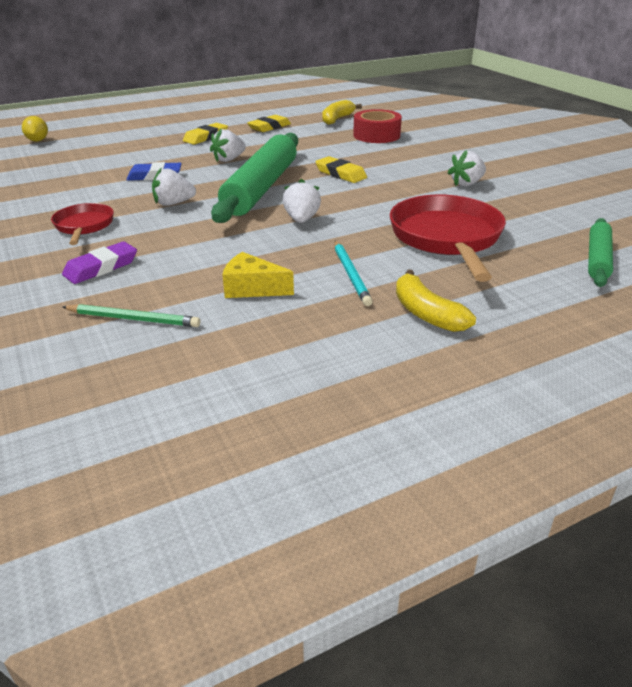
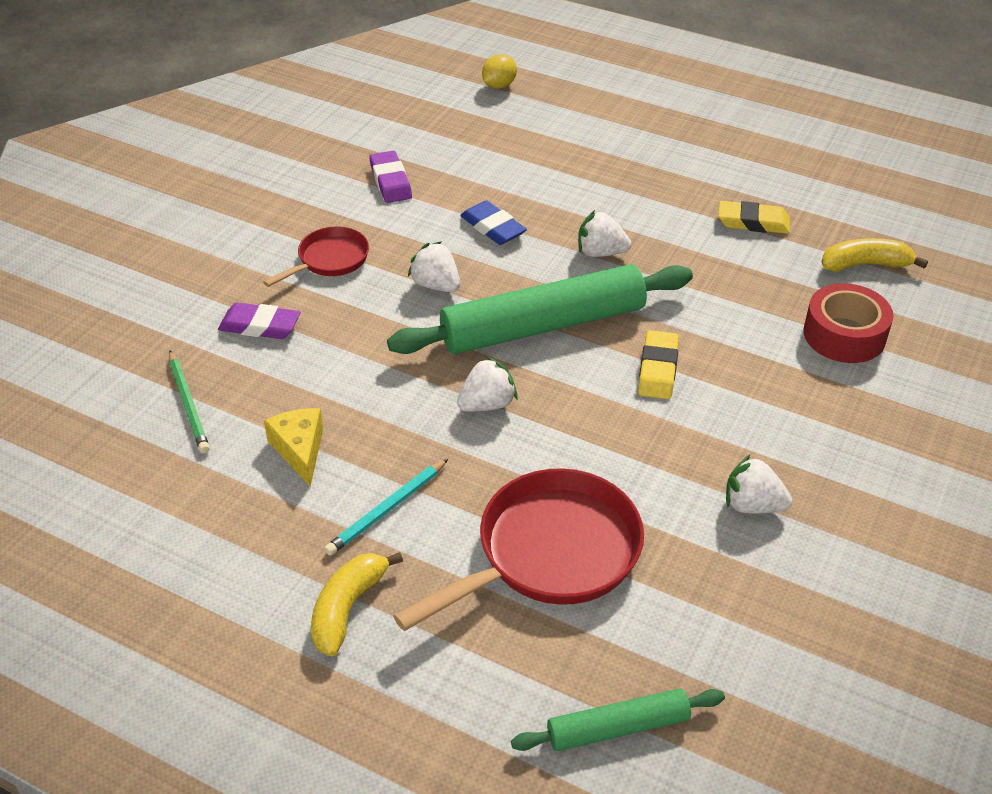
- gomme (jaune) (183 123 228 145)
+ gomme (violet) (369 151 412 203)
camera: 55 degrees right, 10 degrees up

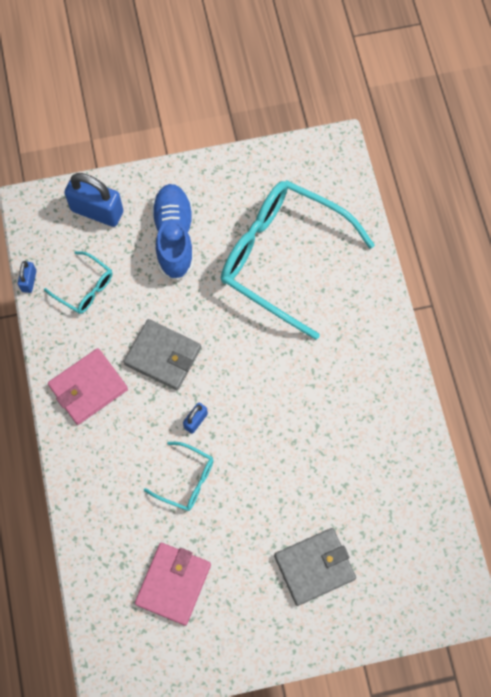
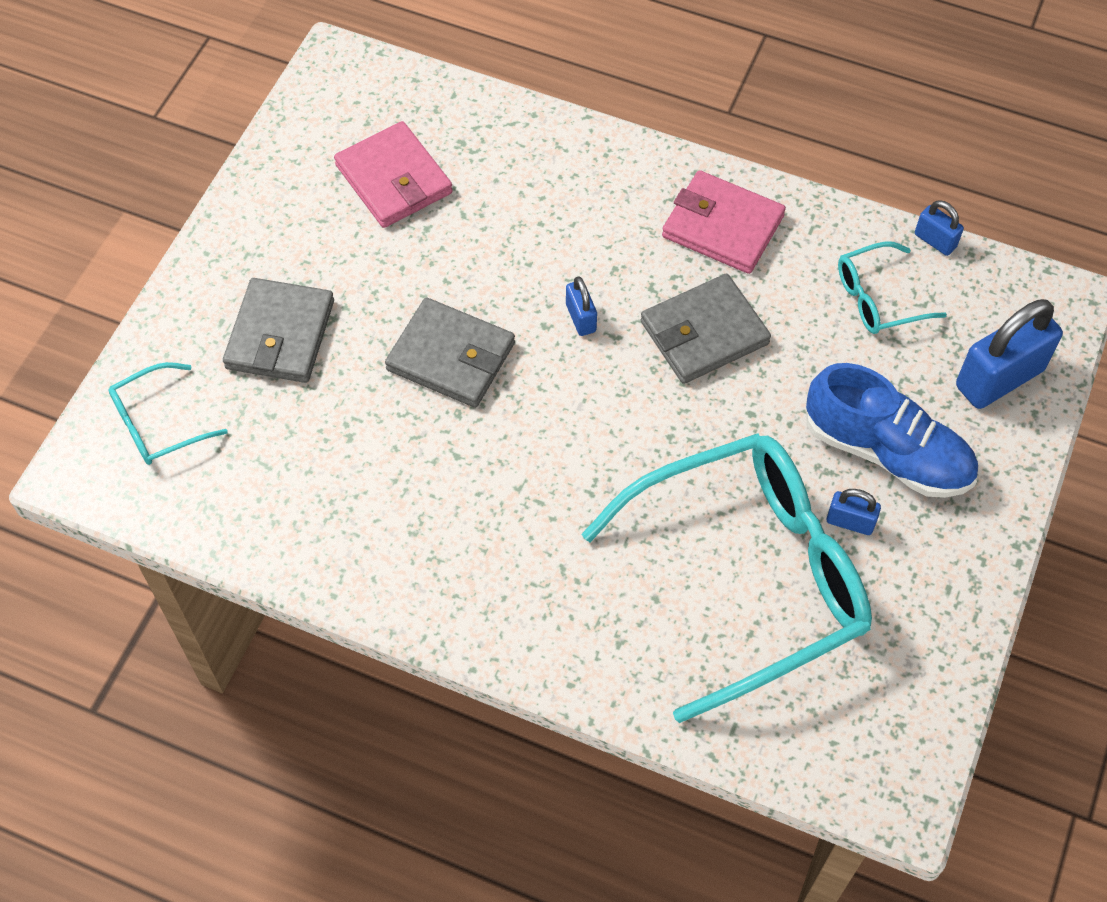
+ portefeuille (gris) (385 297 515 408)
+ cadenas (bleu) (827 489 881 535)
~ lunettes (turquoise) (144 442 214 511) to (108 362 228 465)
~ portefeuille (rose) (48 348 128 425) = (662 170 786 274) 60 degrees counterclockwise
camera: 125 degrees right, 10 degrees down

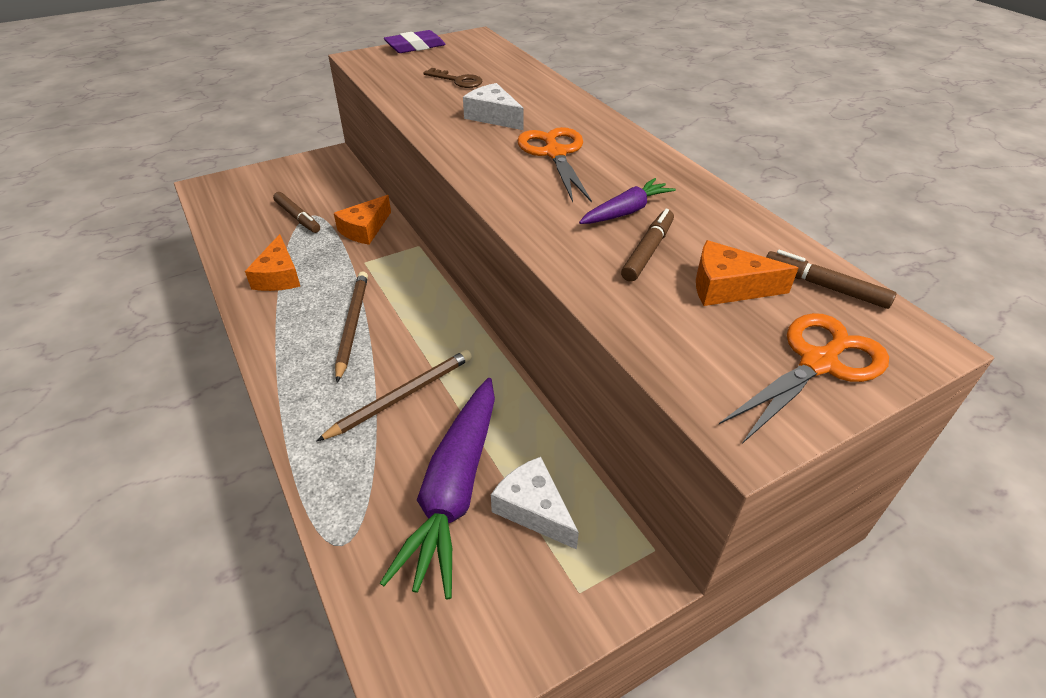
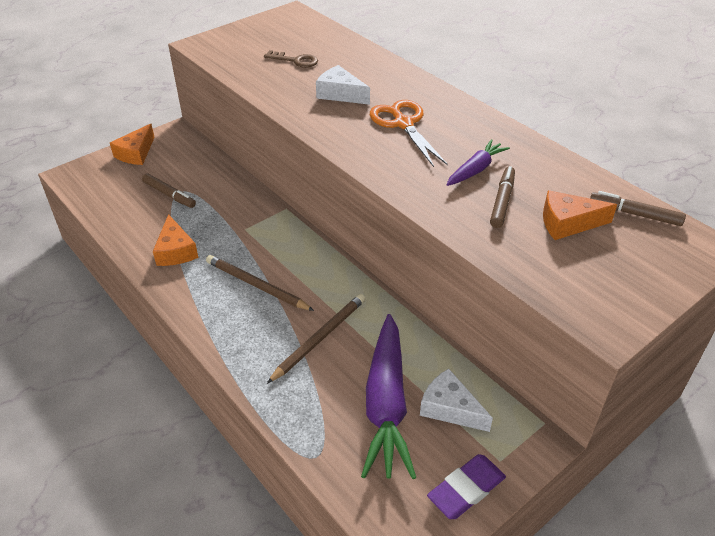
- ciseaux (orange) (719 313 889 444)
~ fromage (orange) (334 195 391 245) to (110 124 155 165)
~ gomme (violet) (384 30 446 53) to (427 454 506 519)
~ crayon (marron) (335 271 368 382) = (206 255 314 311) 45 degrees counterclockwise
camera: 10 degrees left, 0 degrees up

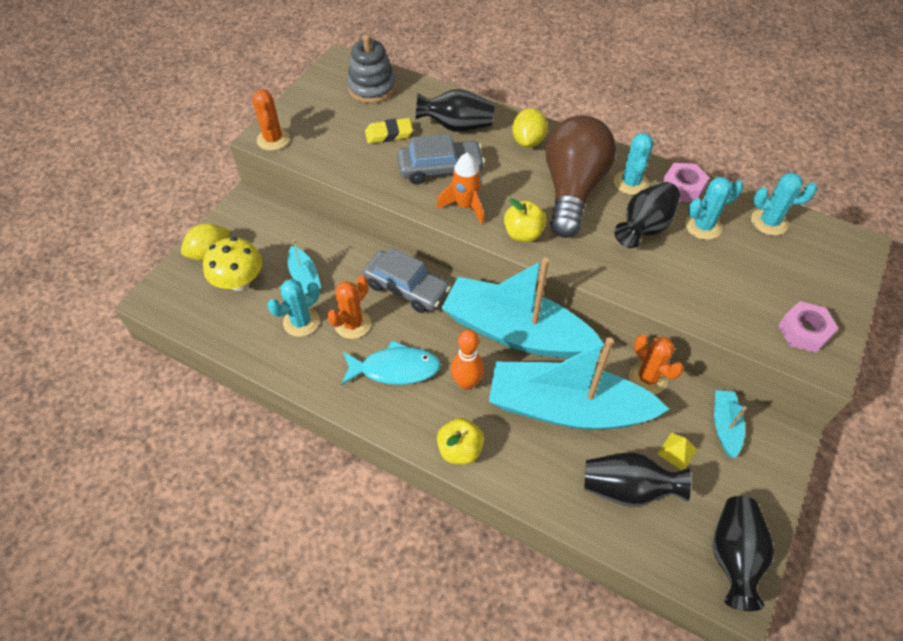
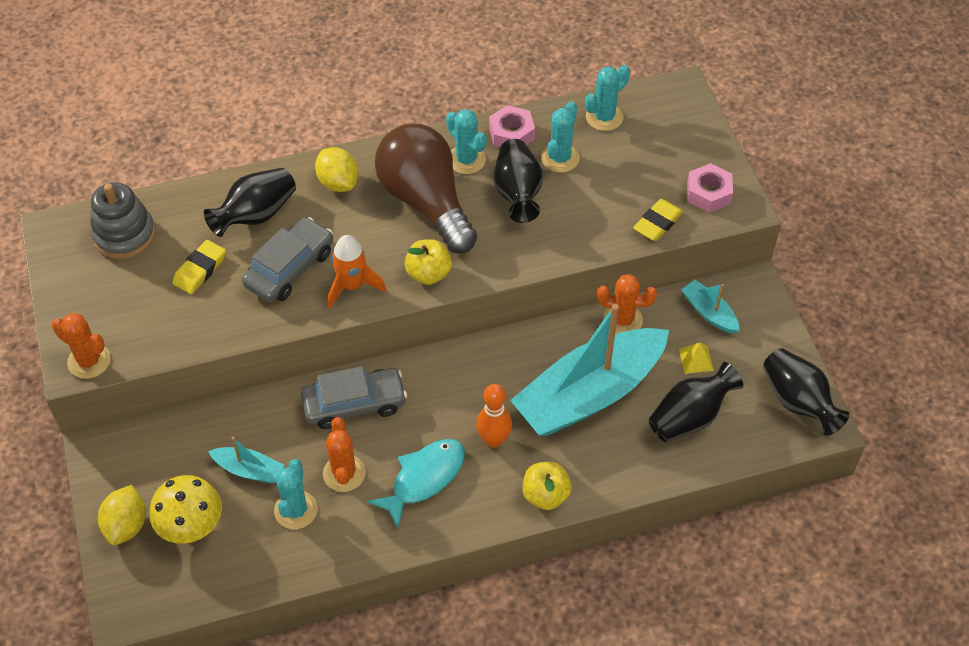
- bateau (turquoise) (441 258 604 358)
+ gomme (jaune) (633 199 684 241)
camera: 45 degrees left, 0 degrees up

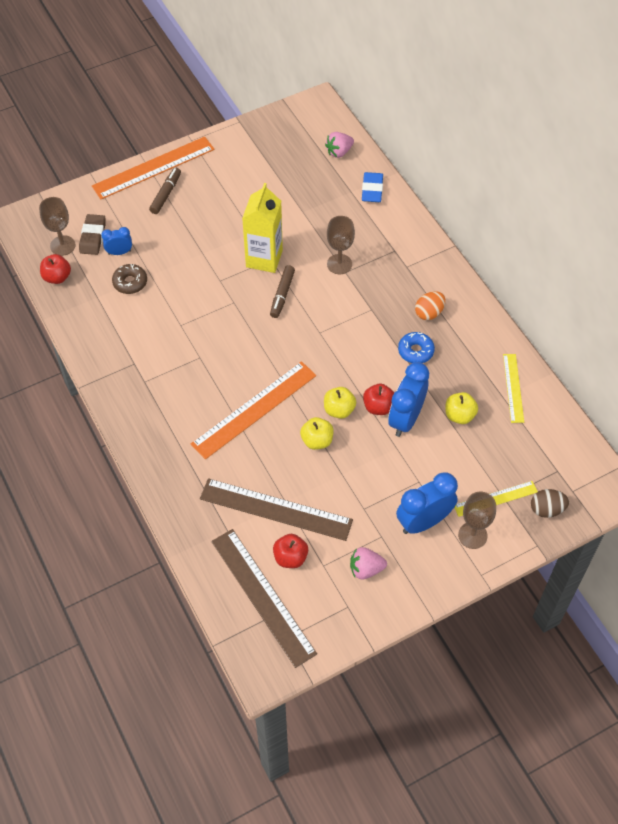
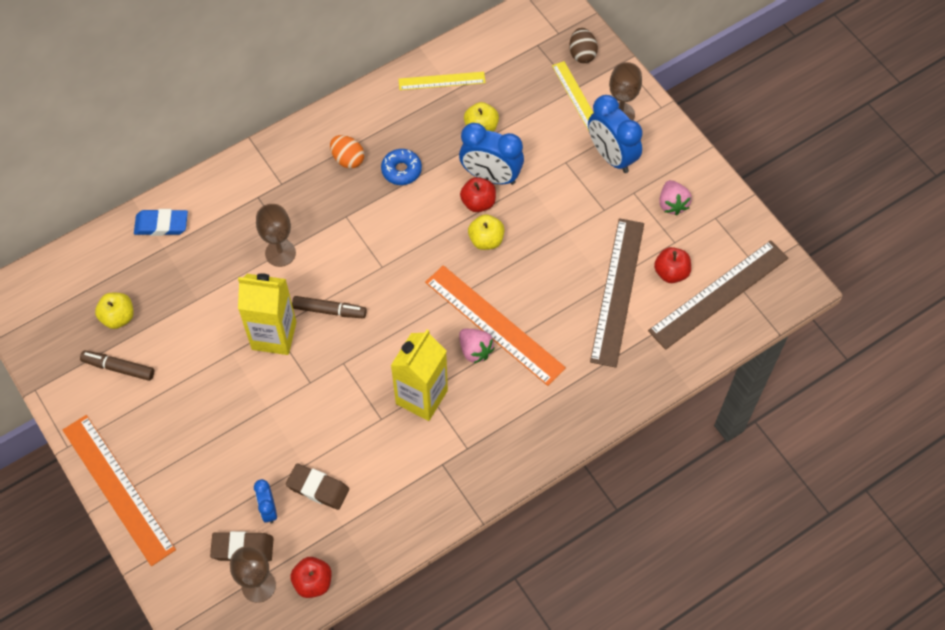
+ brique de lait (jaune) (391 329 448 421)
~ feutre (marron) (149 168 181 214) to (80 351 154 381)
~ pomme (jaune) (300 417 333 450) to (95 293 134 329)
~ fraise (rose) (325 132 354 158) to (459 329 495 363)
~ beignet (marron) (112 264 147 294) to gomme (marron) (286 463 349 510)
camera: 95 degrees left, 5 degrees up

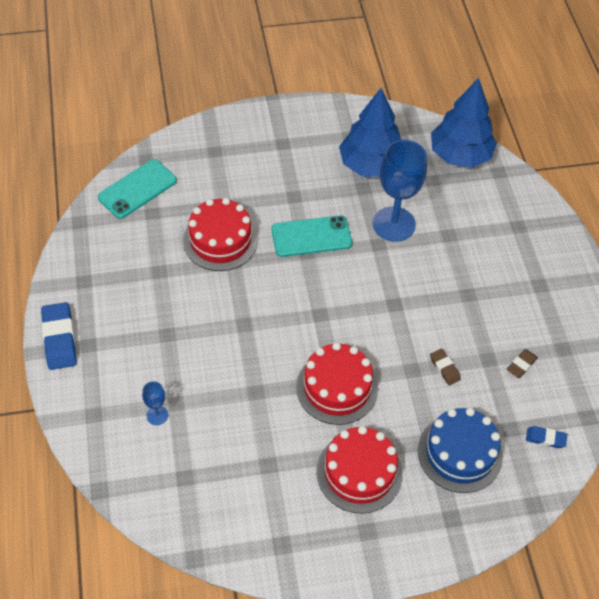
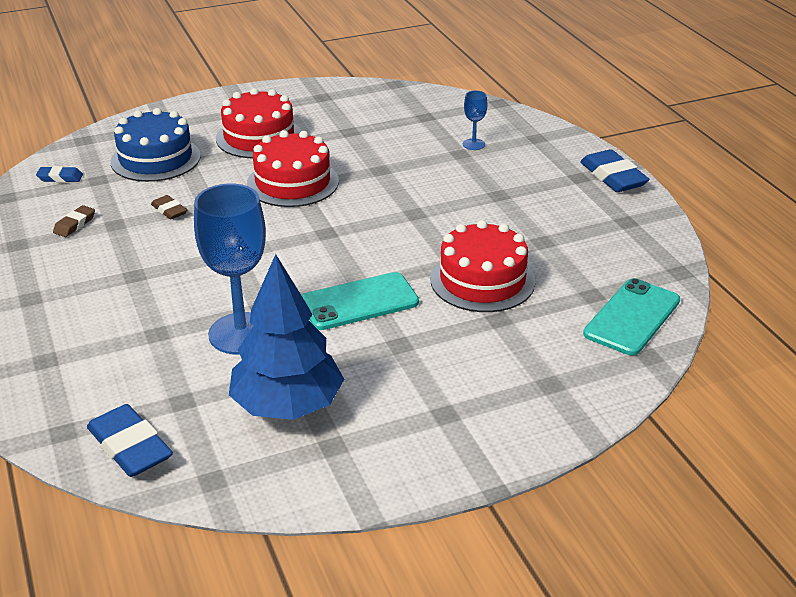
~ arbre (bleu) (431 78 497 168) to gomme (bleu) (87 404 173 477)
camera: 170 degrees right, 20 degrees down

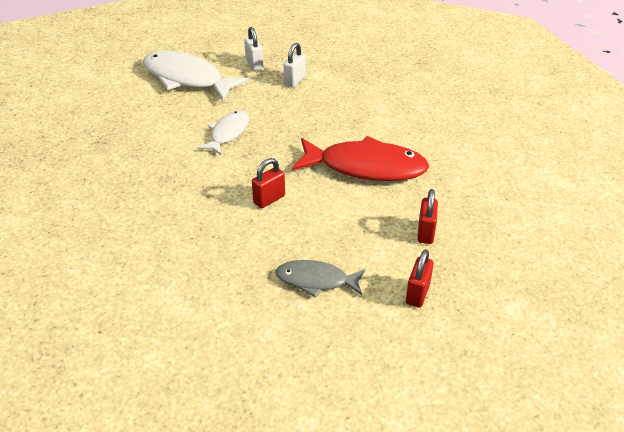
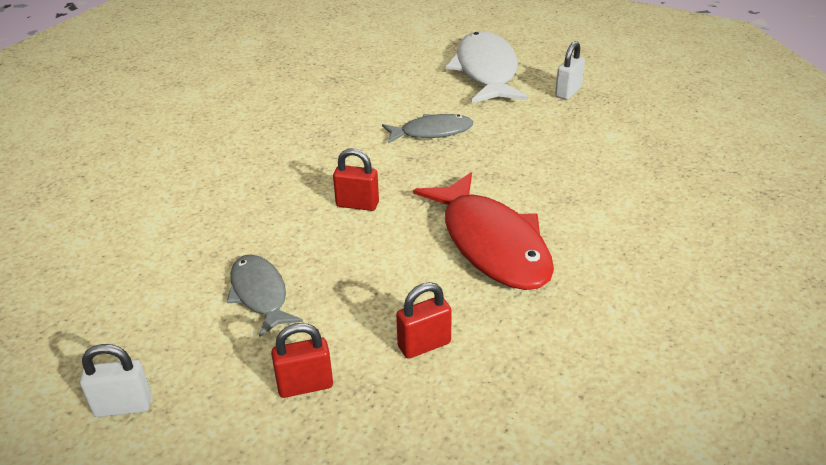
~ cadenas (blanc) (284 43 306 88) to (80 344 151 417)
~ poisson (blanc) (197 110 249 155) to poisson (gris) (382 114 473 144)
camera: 55 degrees right, 5 degrees down

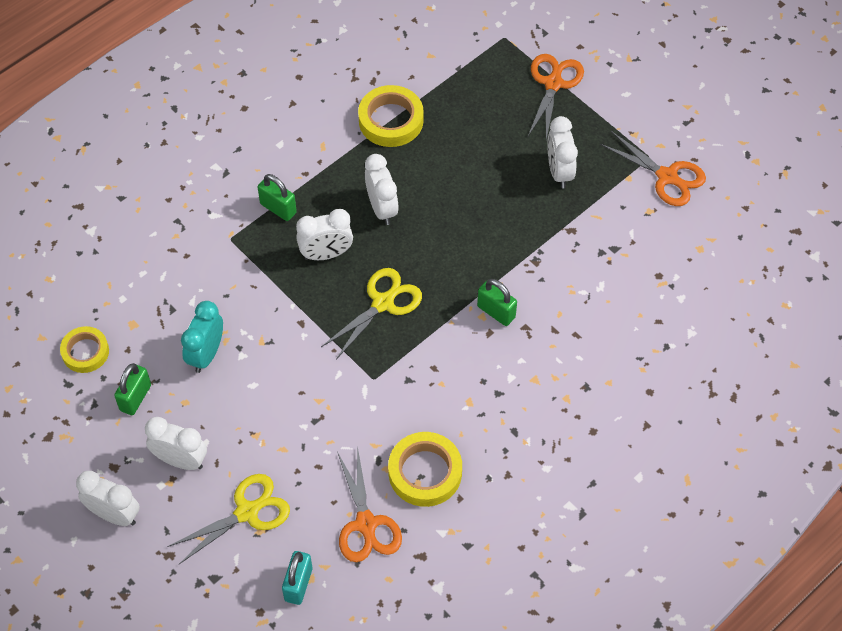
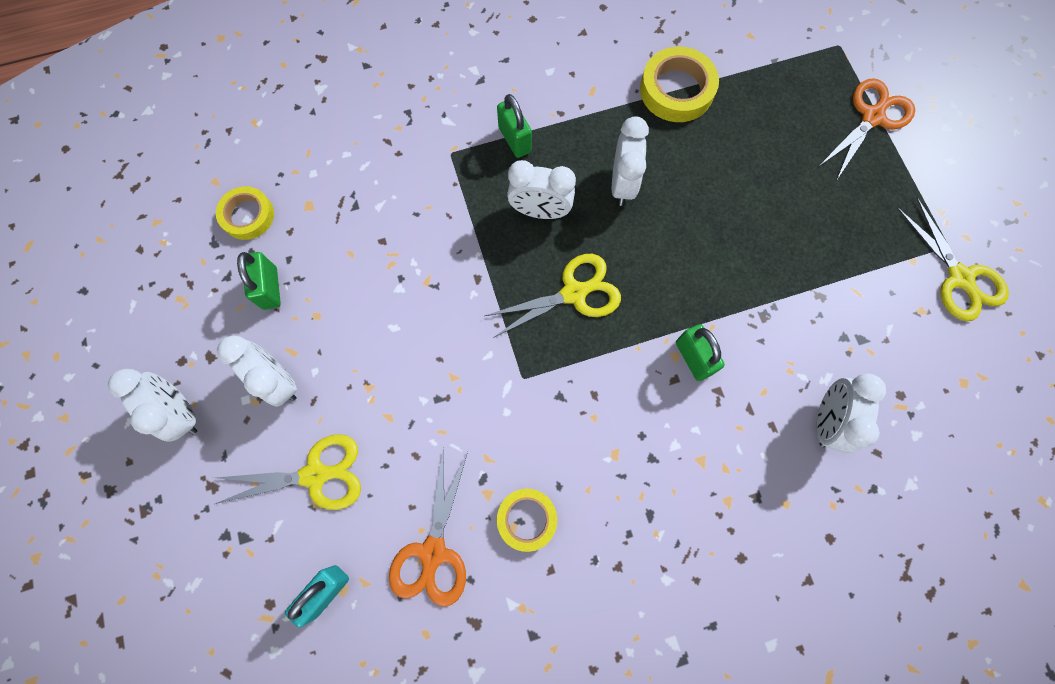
- réveil (turquoise) (181 301 223 373)
~ réveil (blanc) (547 116 578 188) to (816 373 886 453)
~ ciseaux (orange) (600 131 706 206) to ciseaux (jaune) (897 197 1009 321)
~ cadenas (vert) (114 363 151 415) = (237 252 281 310) 60 degrees counterclockwise
~ ruban adhésif (jaune) (388 432 462 507) = (497 489 557 552) x0.66
camera: 25 degrees right, 15 degrees up

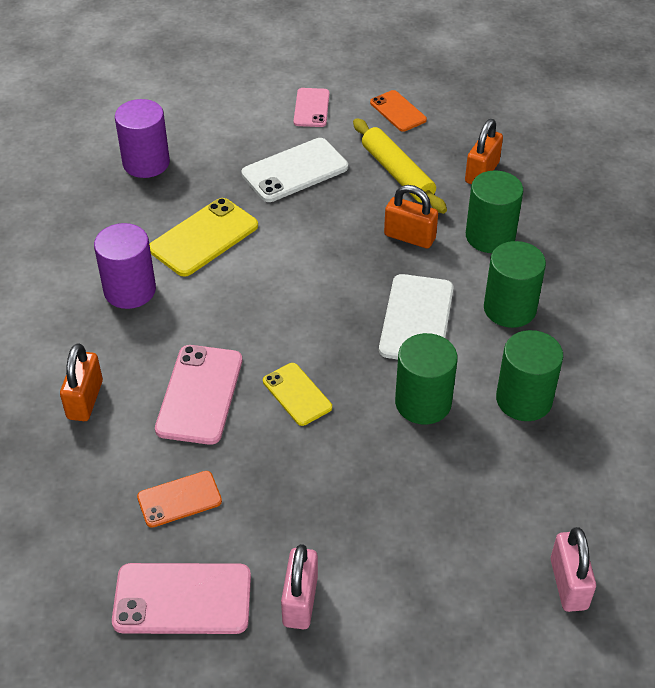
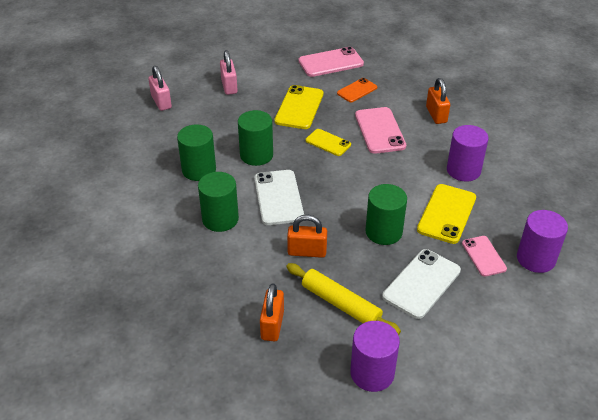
+ téléphone (jaune) (274 85 323 129)
~ cadenas (rose) (281 544 318 629) to (220 50 238 95)
~ téléphone (rose) (294 88 330 127) to (462 236 507 277)
~ cylindre (vert) (466 170 523 253) to (365 184 407 245)
~ téléphone (orange) (370 90 427 132) to cylindre (violet) (350 321 400 392)
camera: 160 degrees right, 5 degrees down

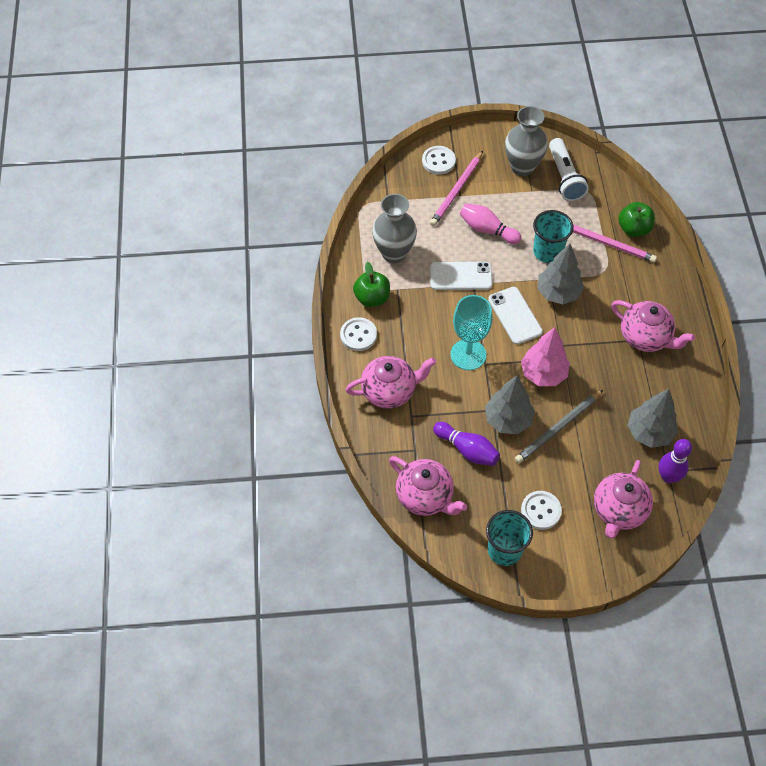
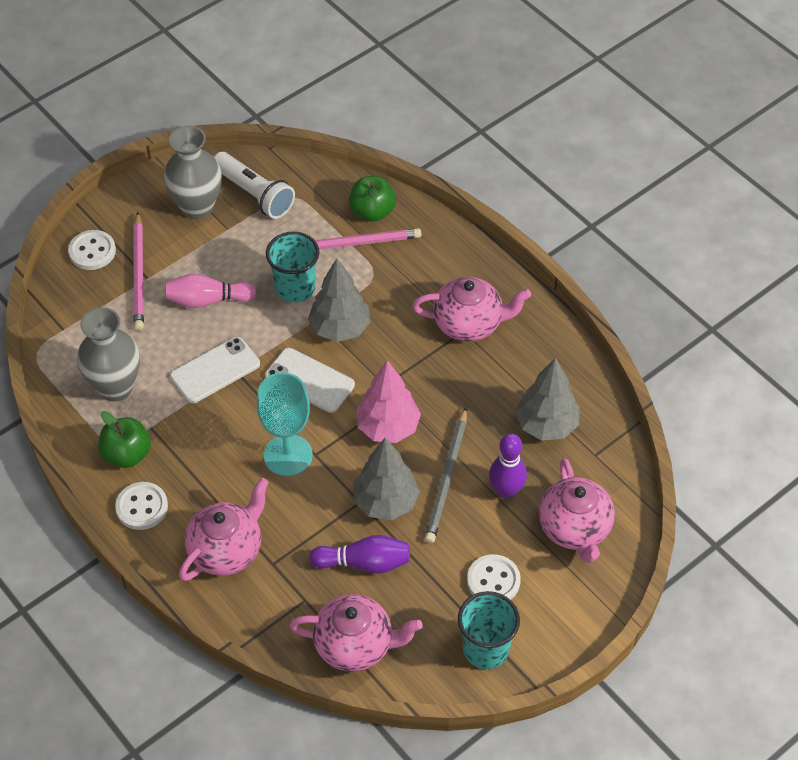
~ quille (violet) (659 439 692 483) to (489 433 527 499)
camera: 35 degrees left, 5 degrees down

